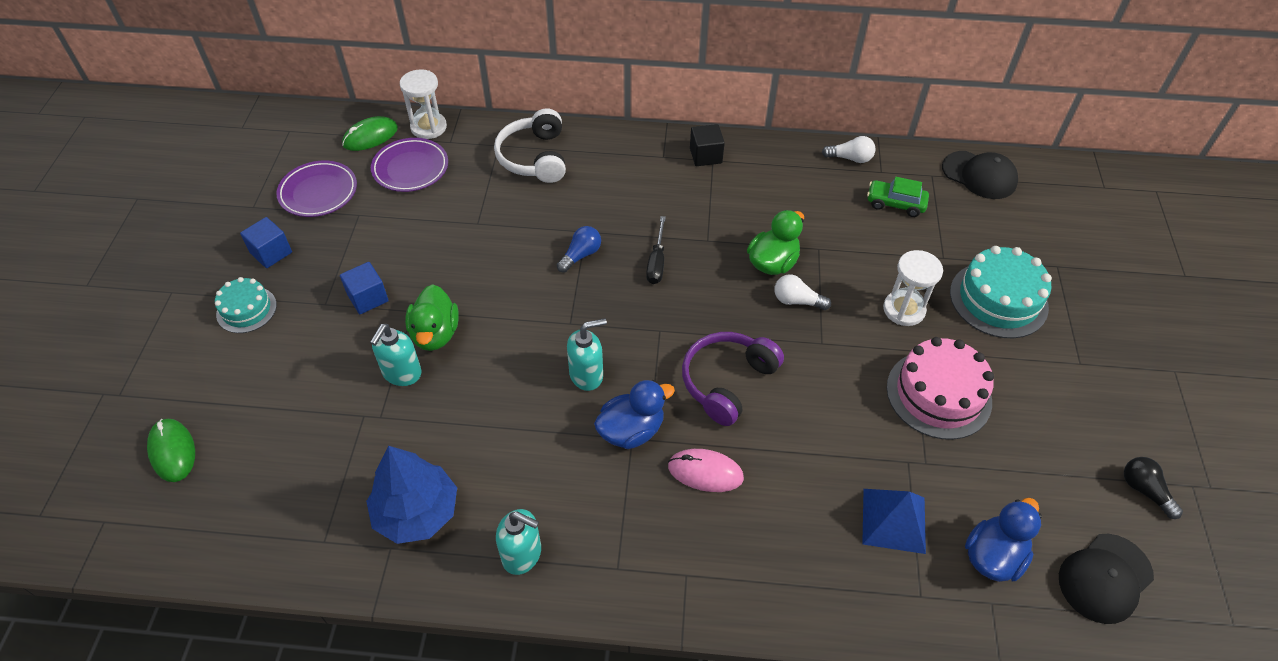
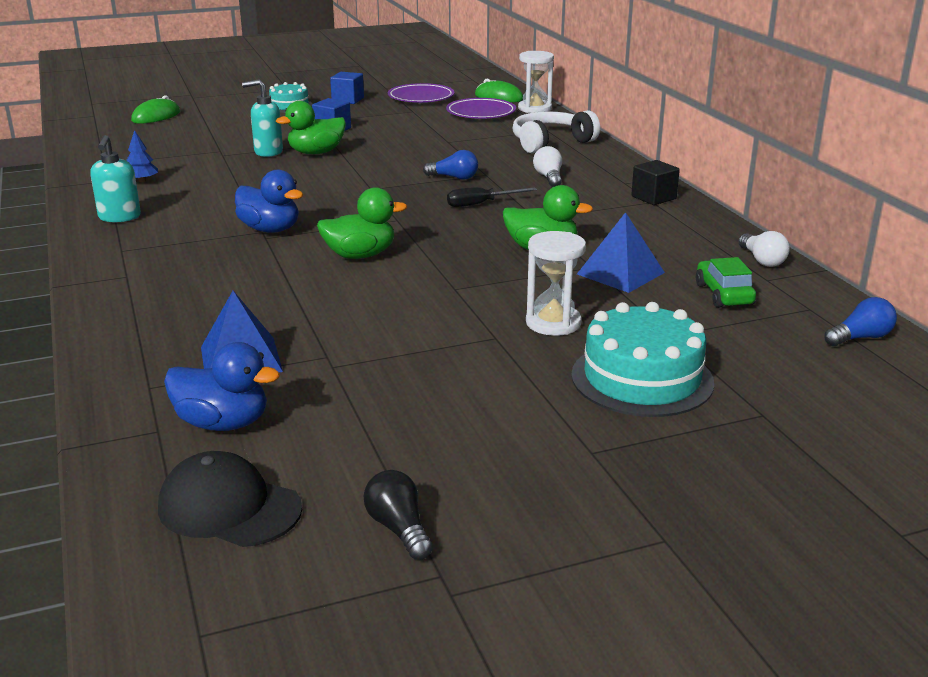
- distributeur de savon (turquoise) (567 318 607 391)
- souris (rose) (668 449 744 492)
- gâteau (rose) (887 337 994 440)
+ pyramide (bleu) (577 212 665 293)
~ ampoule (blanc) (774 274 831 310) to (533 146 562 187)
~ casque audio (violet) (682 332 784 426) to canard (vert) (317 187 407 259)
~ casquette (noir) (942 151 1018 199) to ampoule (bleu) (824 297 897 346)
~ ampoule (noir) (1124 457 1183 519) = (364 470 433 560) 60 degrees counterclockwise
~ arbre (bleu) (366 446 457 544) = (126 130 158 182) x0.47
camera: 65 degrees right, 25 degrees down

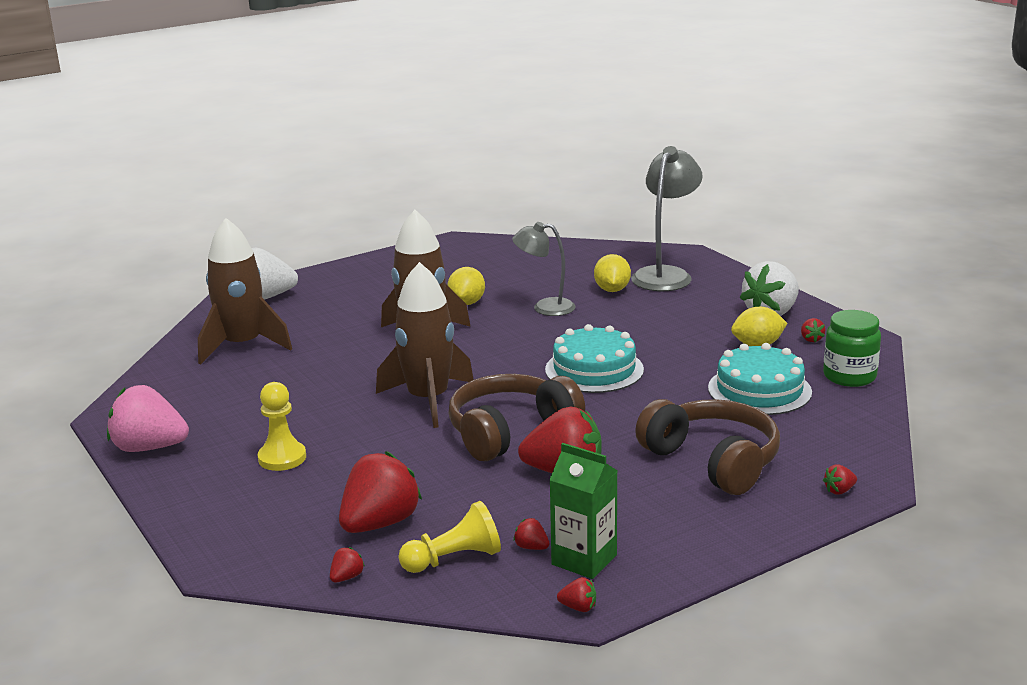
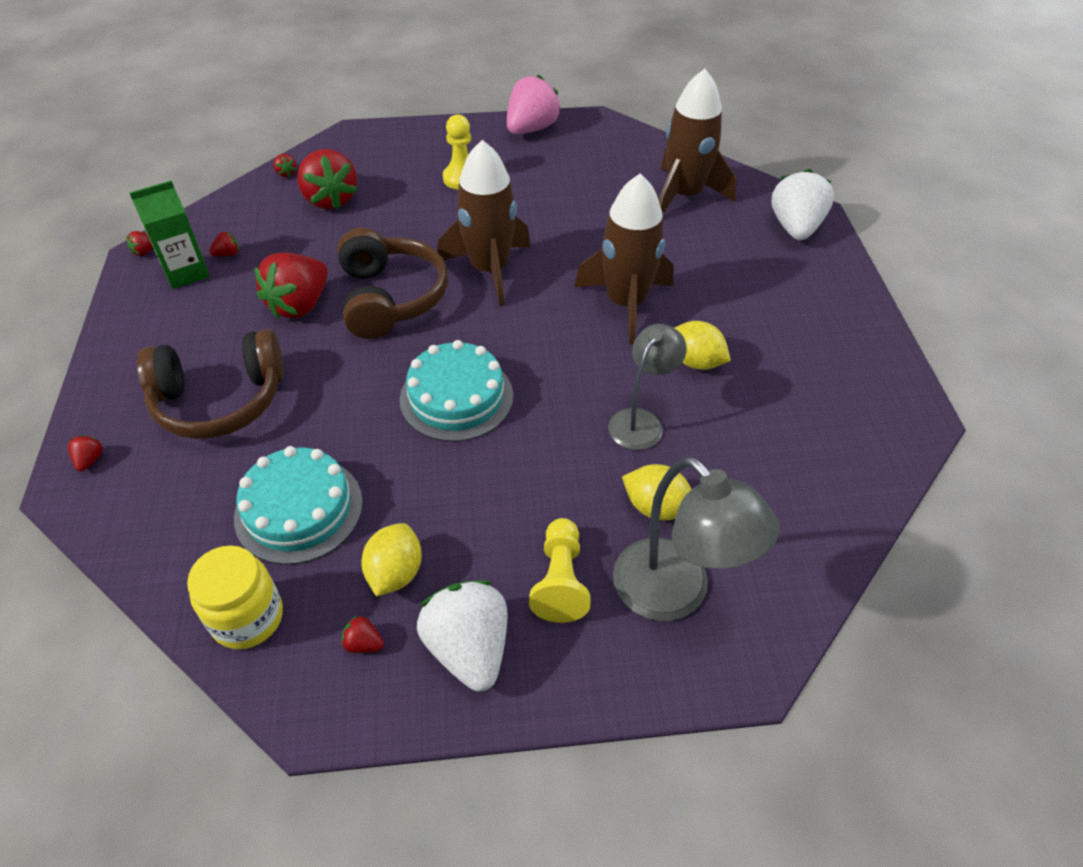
~ pion (jaune) (399 501 501 573) to (529 518 590 623)
~ bocal (vert) (823 310 881 387) to bocal (jaune) (187 545 283 649)
camera: 115 degrees right, 25 degrees up

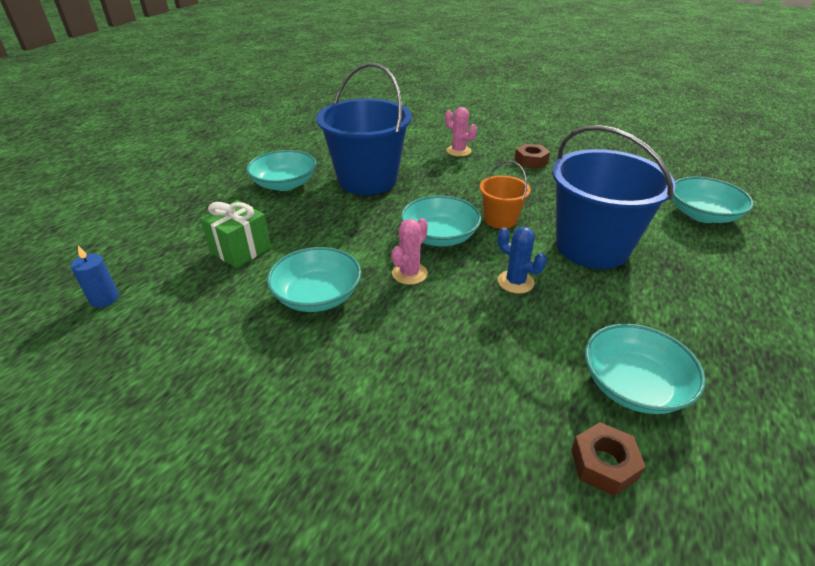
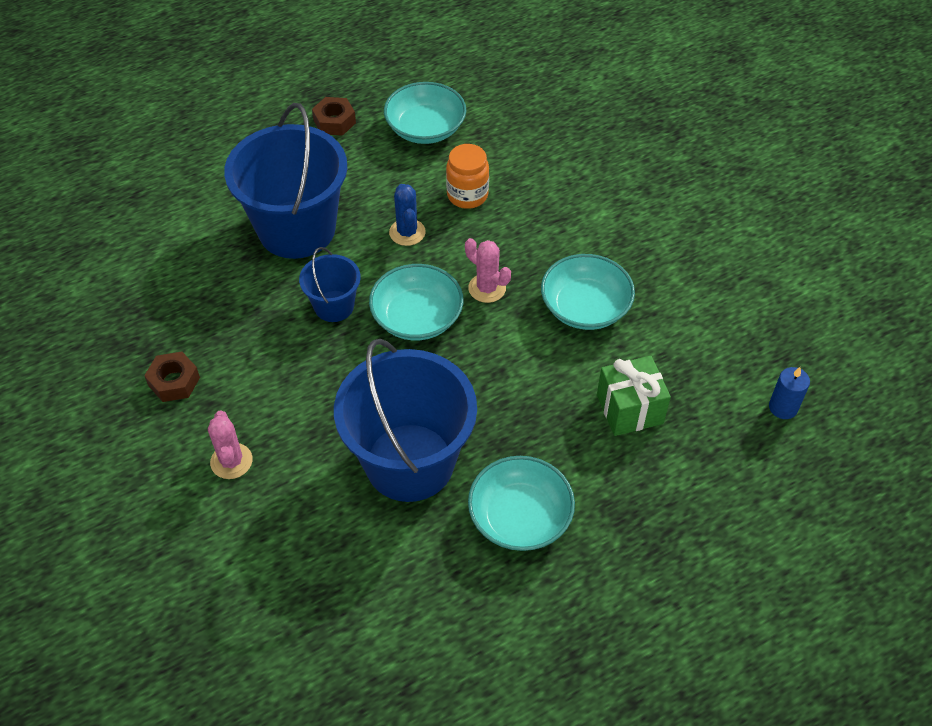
- bol (turquoise) (672 177 754 223)
+ bocal (orange) (446 144 489 209)
~ écrou (marron) (571 422 646 496) to (312 97 356 136)
~ seau (orange) (480 161 531 229) to seau (bleu) (299 247 361 322)
~ cactus (rose) (391 218 428 285) = (465 238 511 303) 60 degrees clockwise
camera: 145 degrees left, 15 degrees up

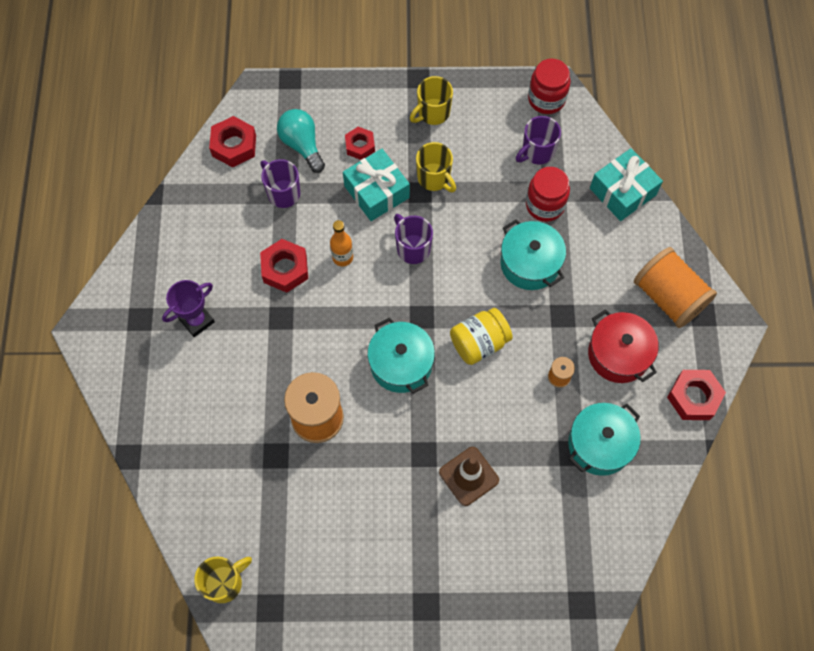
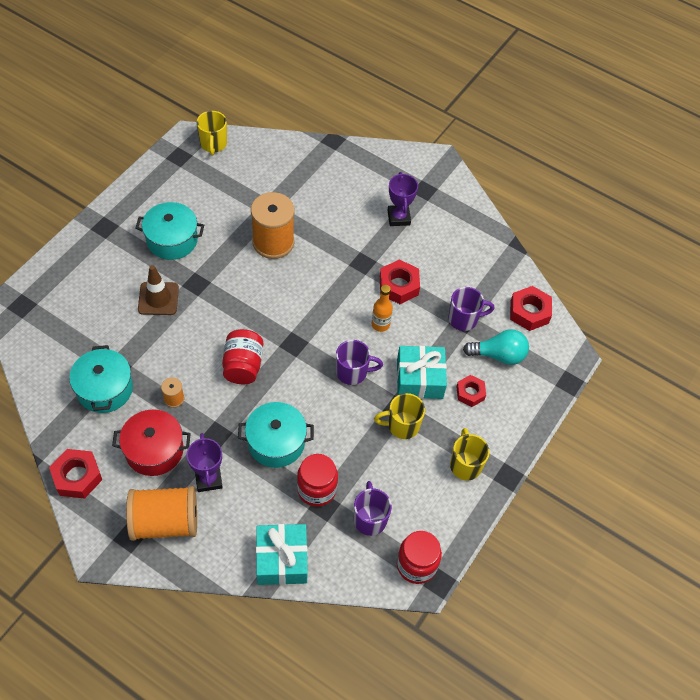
+ trophée (violet) (187 433 223 492)
~ marmite (turquoise) (367 318 435 394) to (136 202 204 260)
~ bocal (jaune) (450 308 513 365) to bocal (rouge) (222 329 263 384)
camera: 120 degrees right, 10 degrees down

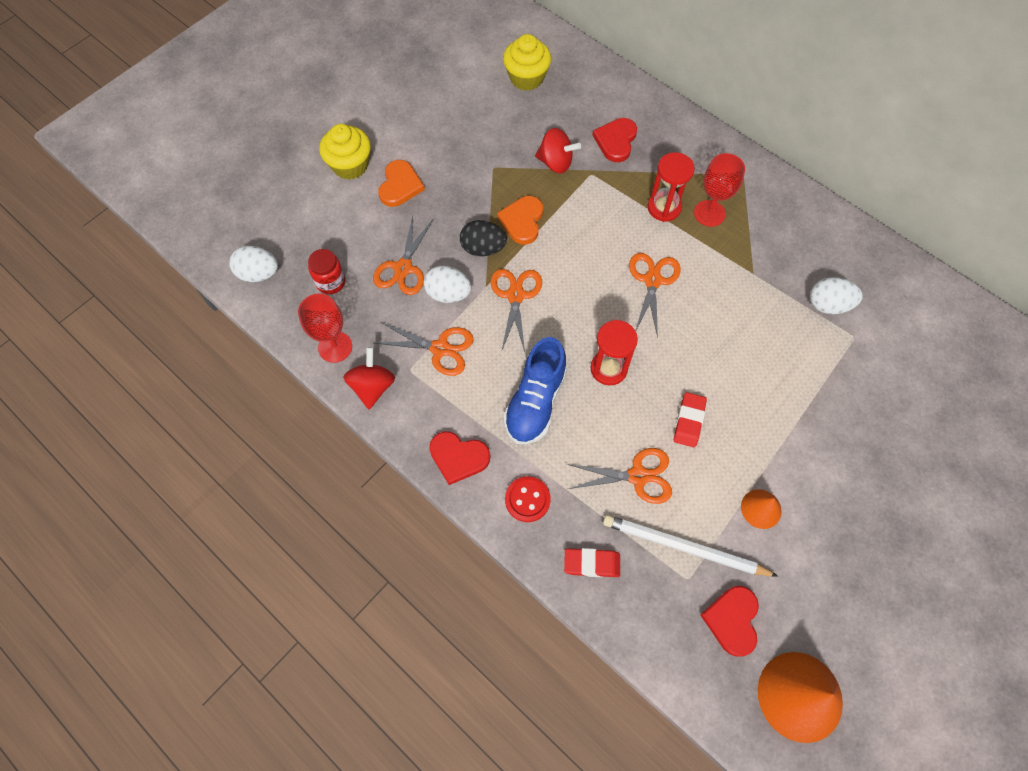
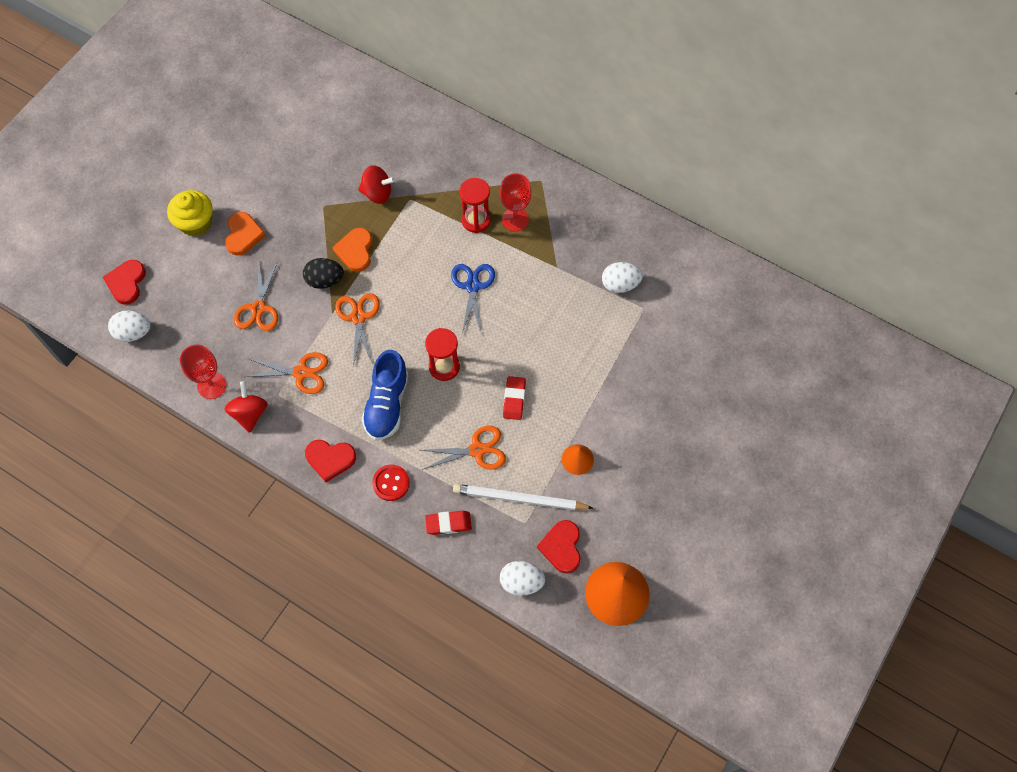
- bocal (rouge) (308 249 345 294)
- muffin (jaune) (503 34 551 91)
~ œuf (blanc) (424 266 472 303) to (500 561 545 596)
~ cœur (rouge) (592 118 637 162) to (103 260 146 305)
~ ciseaux (orange) (629 253 681 338) to ciseaux (bleu) (451 264 495 334)
camera: 10 degrees left, 0 degrees up

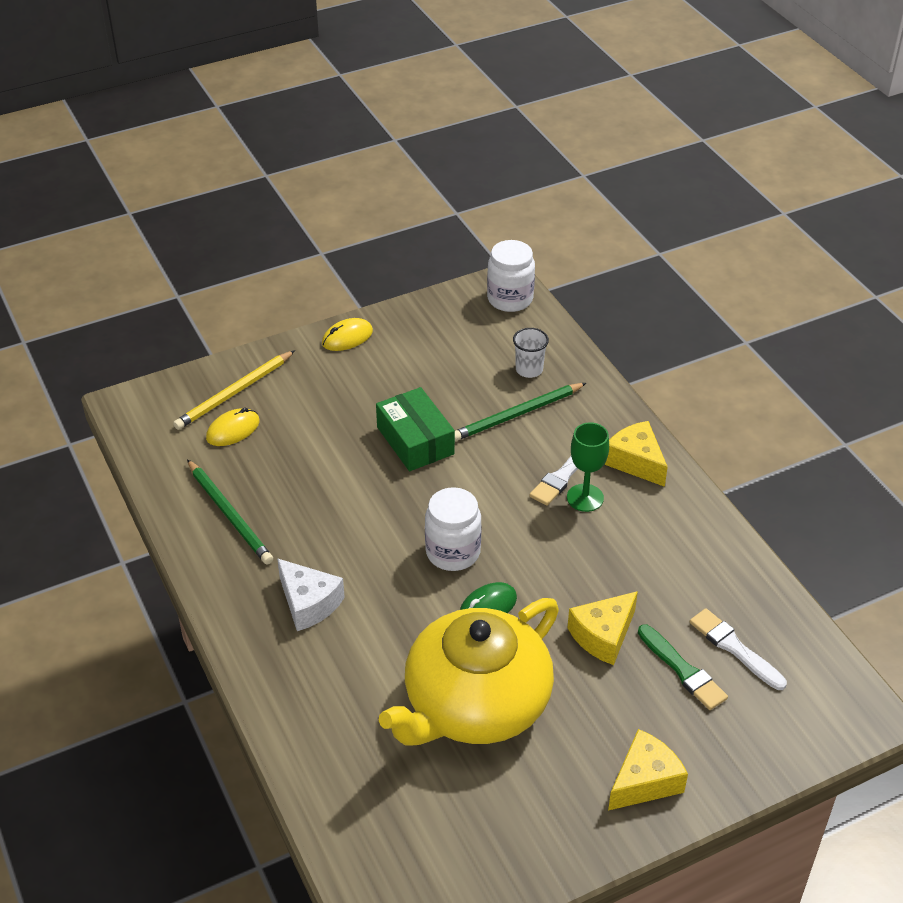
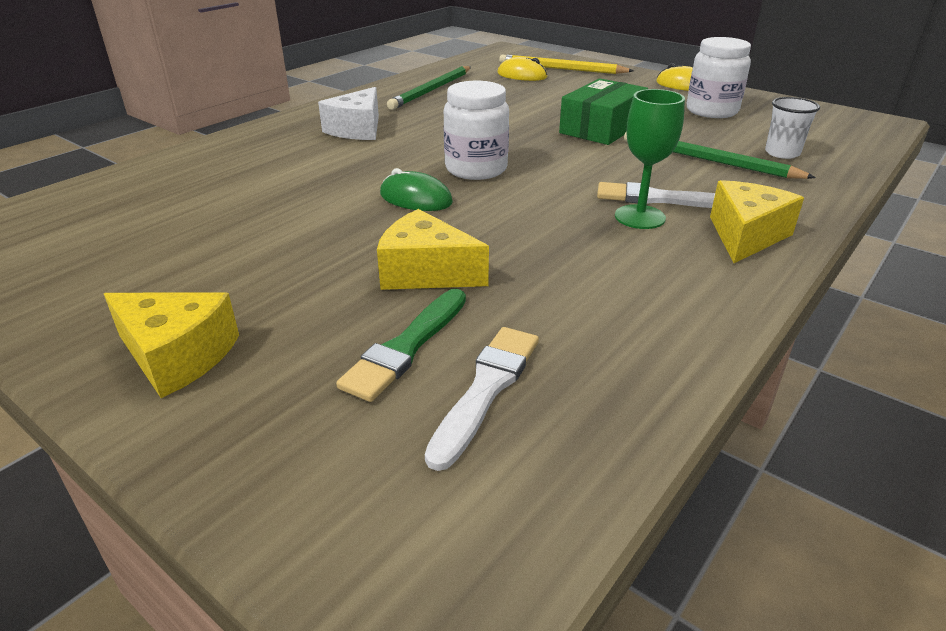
- théière (jaune) (379 598 559 745)
~ bocal (blanc) (487 240 535 312) to (687 37 751 118)
camera: 65 degrees right, 10 degrees down

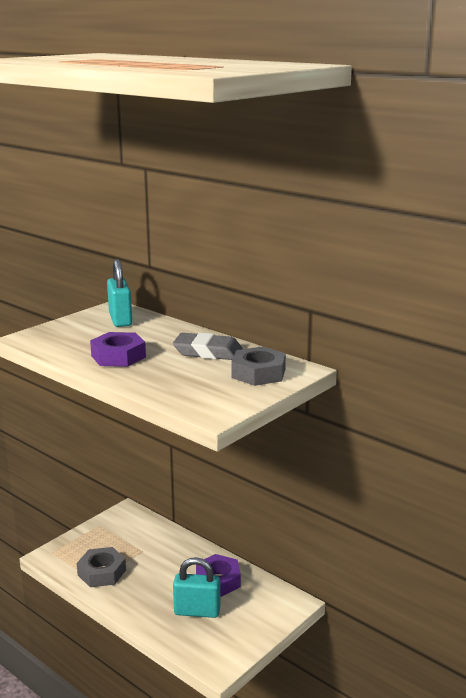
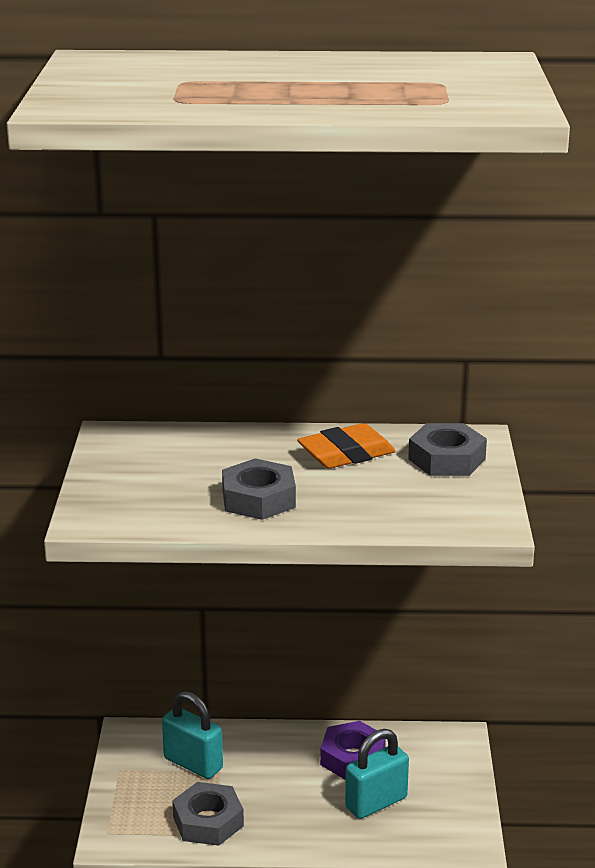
~ cadenas (turquoise) (107 259 132 327) to (162 691 223 779)
~ écrou (violet) (90 332 146 367) to écrou (gris) (222 458 296 520)
~ gomme (gris) (173 333 243 360) to gomme (orange) (297 423 396 469)
camera: 40 degrees left, 5 degrees up

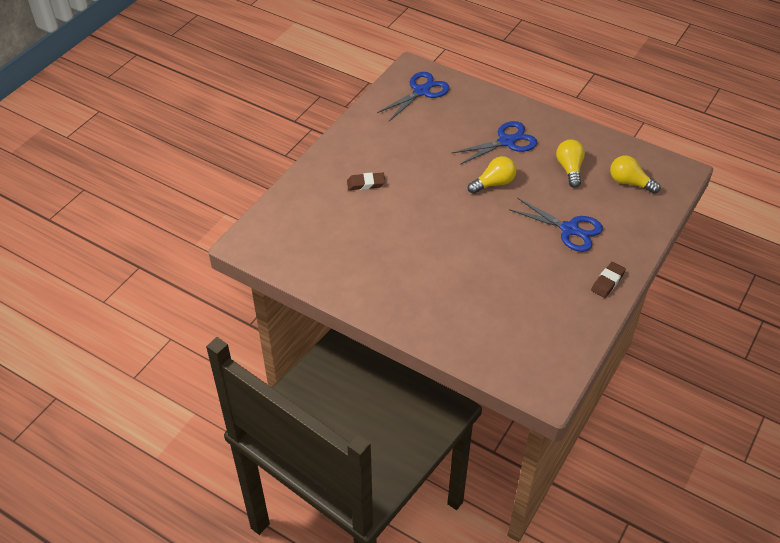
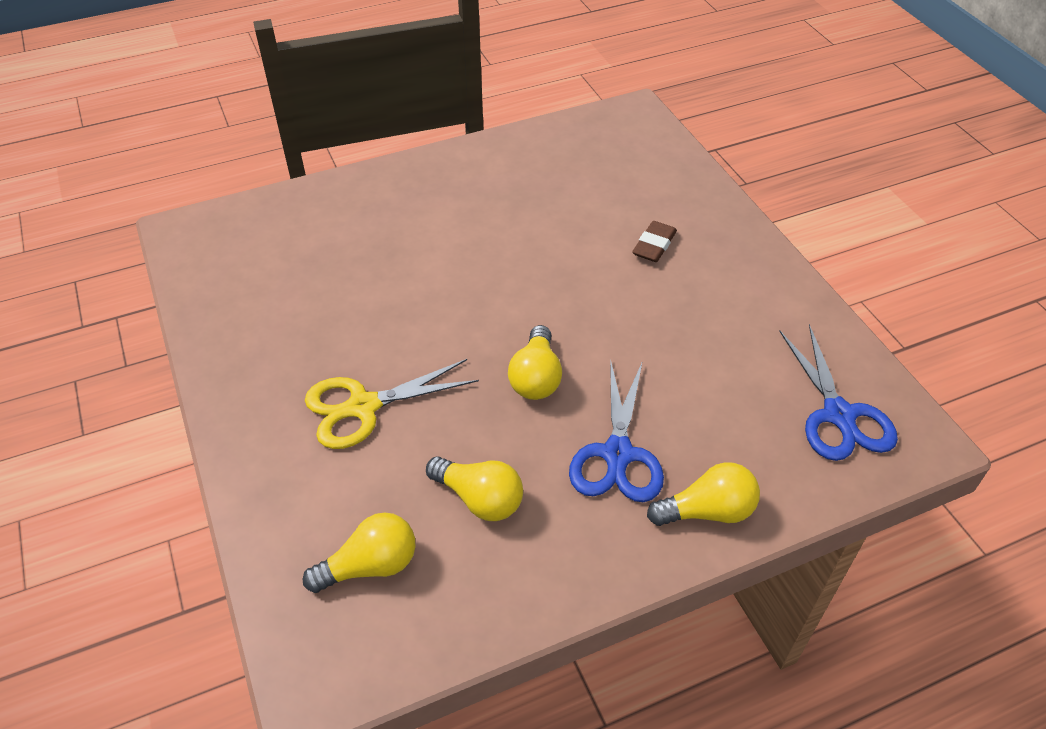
- gomme (marron) (591 262 626 298)
+ ampoule (jaune) (647 462 760 526)
~ ciseaux (bleu) (509 198 603 252) to ciseaux (jaune) (305 359 479 449)
camera: 125 degrees right, 0 degrees up

